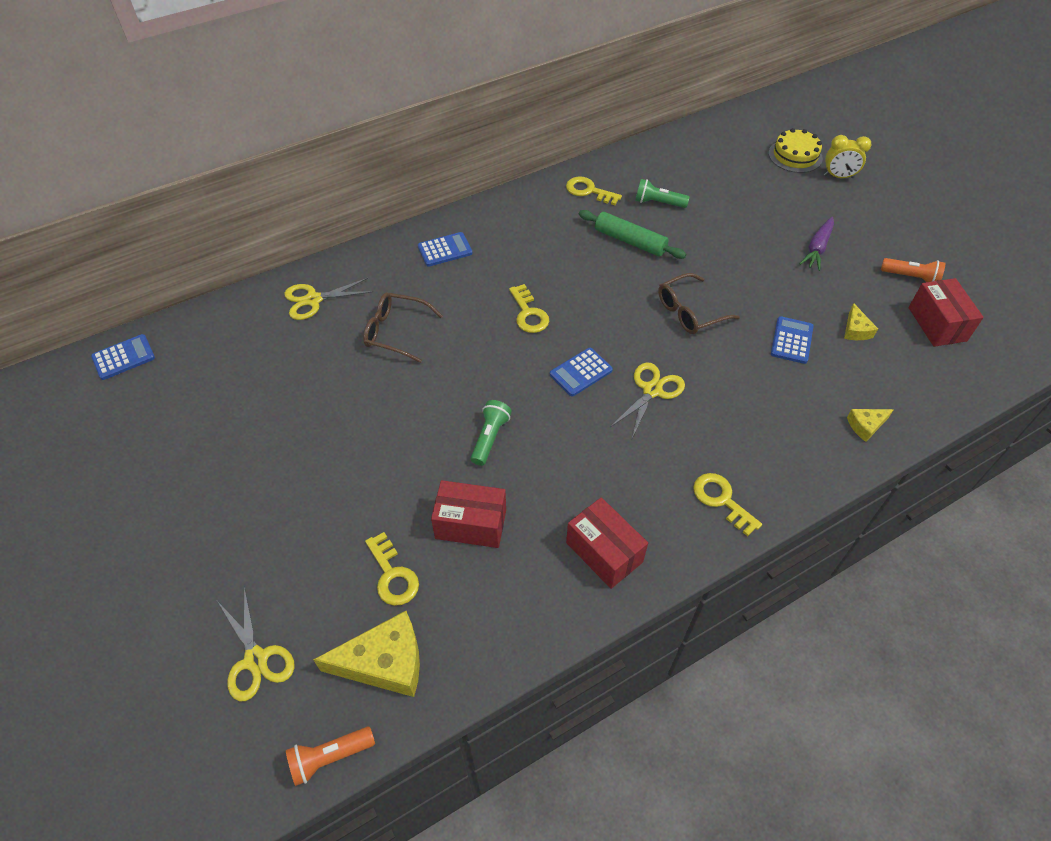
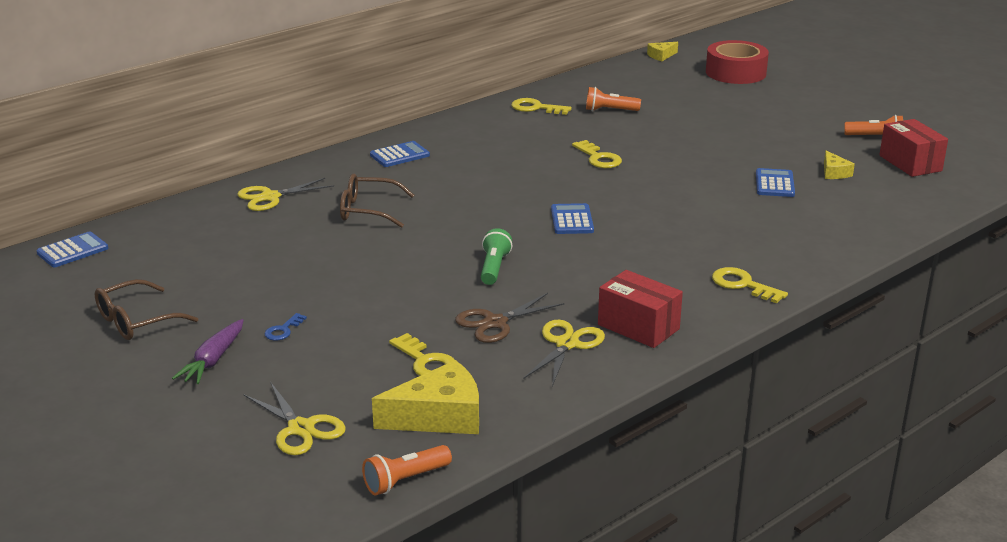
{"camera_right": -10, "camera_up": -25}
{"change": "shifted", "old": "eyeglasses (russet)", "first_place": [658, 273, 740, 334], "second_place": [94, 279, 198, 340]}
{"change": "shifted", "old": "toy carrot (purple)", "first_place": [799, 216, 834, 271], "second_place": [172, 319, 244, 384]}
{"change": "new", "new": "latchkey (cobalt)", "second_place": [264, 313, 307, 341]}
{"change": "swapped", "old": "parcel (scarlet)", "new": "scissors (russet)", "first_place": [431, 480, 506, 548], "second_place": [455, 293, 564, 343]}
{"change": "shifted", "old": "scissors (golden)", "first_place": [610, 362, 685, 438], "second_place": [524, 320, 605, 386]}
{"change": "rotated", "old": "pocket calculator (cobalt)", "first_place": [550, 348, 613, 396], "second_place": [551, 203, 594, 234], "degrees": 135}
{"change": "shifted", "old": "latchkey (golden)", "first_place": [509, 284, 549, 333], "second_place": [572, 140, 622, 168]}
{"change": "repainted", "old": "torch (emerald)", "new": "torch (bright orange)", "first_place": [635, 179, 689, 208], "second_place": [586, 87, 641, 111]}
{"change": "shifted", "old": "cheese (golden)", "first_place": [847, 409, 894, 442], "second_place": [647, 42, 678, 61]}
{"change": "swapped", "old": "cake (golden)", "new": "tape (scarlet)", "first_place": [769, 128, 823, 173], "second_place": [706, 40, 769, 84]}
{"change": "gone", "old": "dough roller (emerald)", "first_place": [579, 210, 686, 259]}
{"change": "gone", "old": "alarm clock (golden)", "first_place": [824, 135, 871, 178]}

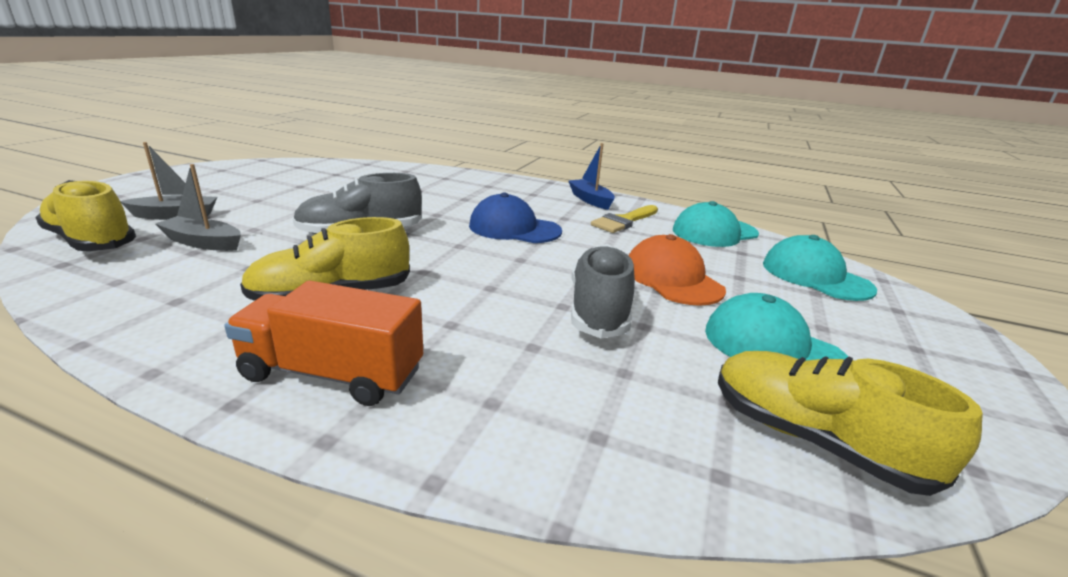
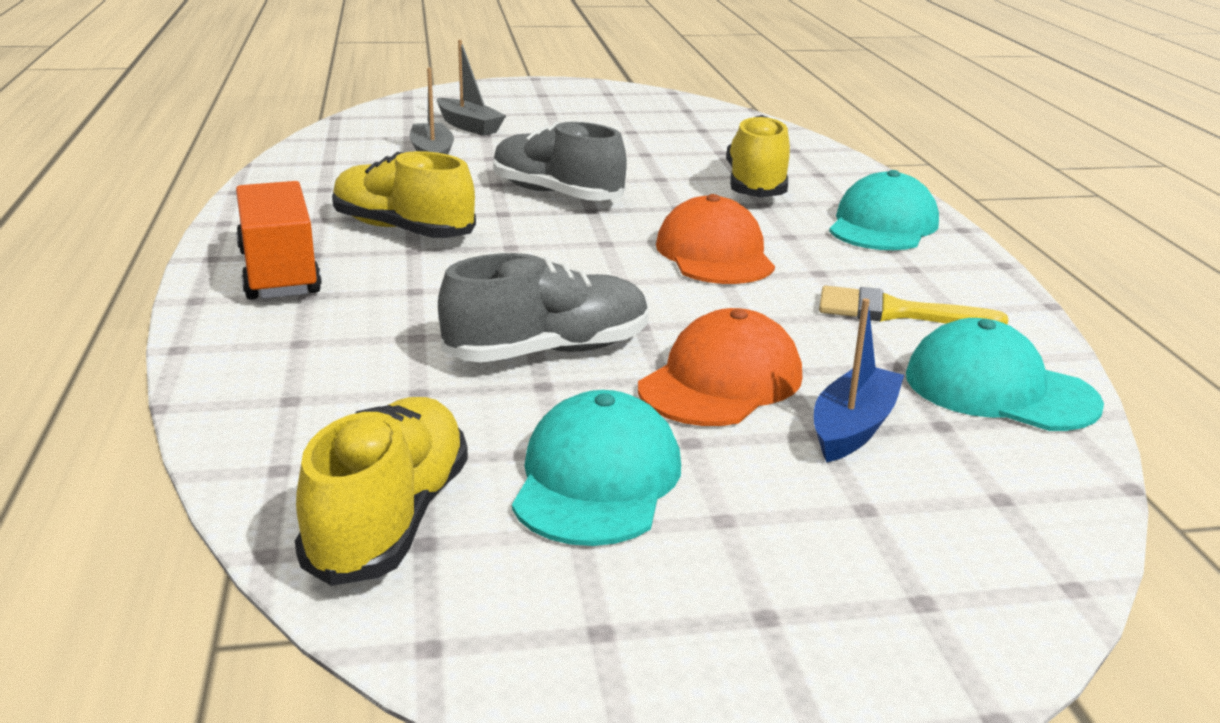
{"camera_right": 60, "camera_up": 0}
{"change": "repainted", "old": "cap (cobalt)", "new": "cap (bright orange)", "first_place": [469, 193, 562, 243], "second_place": [656, 194, 775, 284]}
{"change": "shifted", "old": "shoe (golden)", "first_place": [35, 180, 136, 251], "second_place": [726, 115, 790, 197]}
{"change": "shifted", "old": "boat (cobalt)", "first_place": [568, 143, 615, 210], "second_place": [814, 298, 904, 462]}
{"change": "shifted", "old": "cap (turquoise)", "first_place": [763, 235, 877, 301], "second_place": [829, 170, 939, 250]}

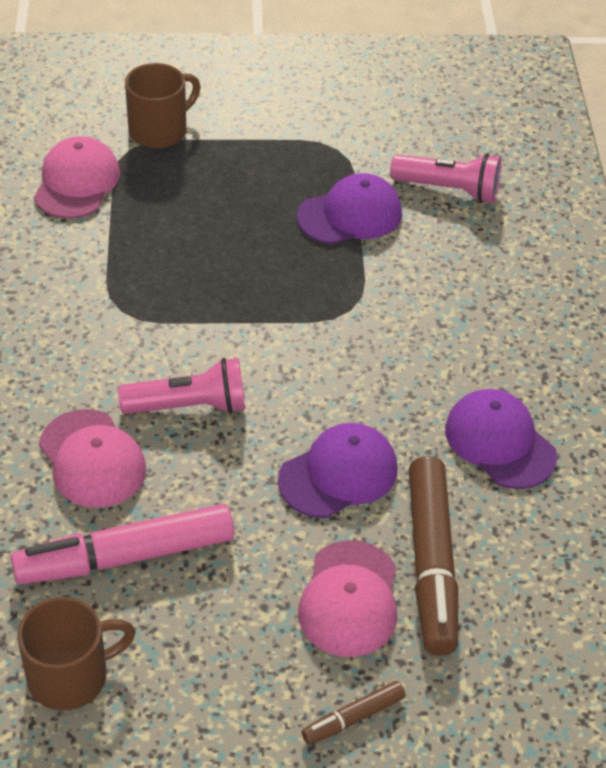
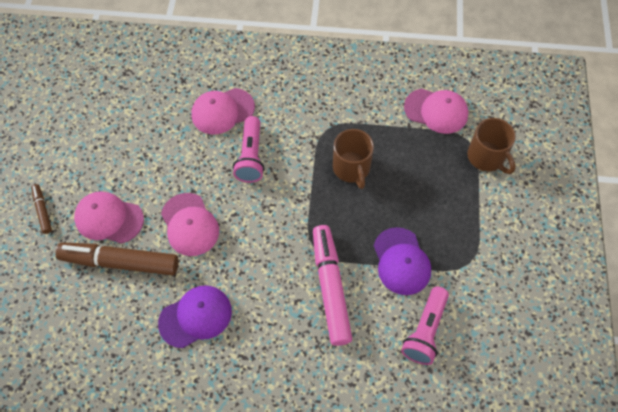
{"camera_right": 100, "camera_up": 15}
{"change": "repainted", "old": "cap (purple)", "new": "cap (rosy)", "first_place": [278, 423, 397, 518], "second_place": [161, 193, 219, 256]}
{"change": "shifted", "old": "marker pen (rosy)", "first_place": [11, 504, 234, 585], "second_place": [313, 225, 352, 346]}
{"change": "shifted", "old": "tea mug (russet)", "first_place": [17, 597, 136, 711], "second_place": [333, 129, 374, 189]}

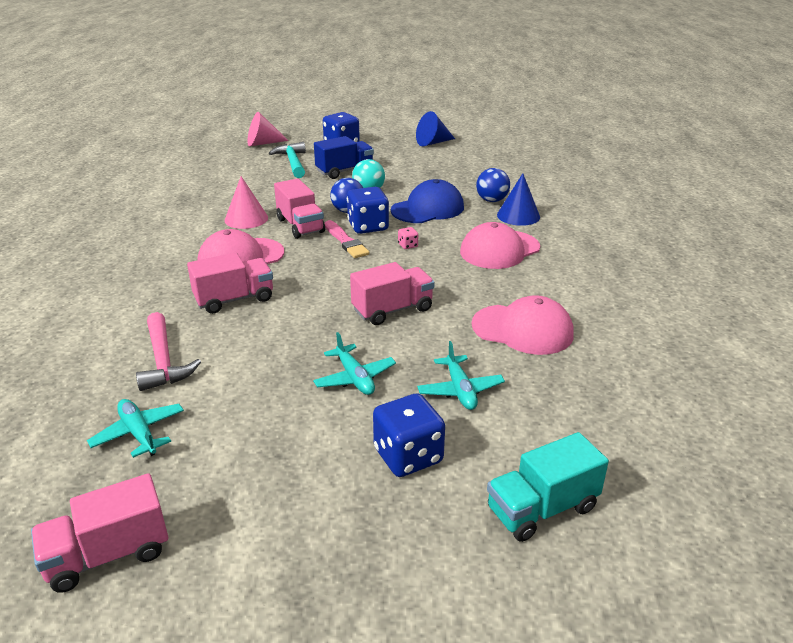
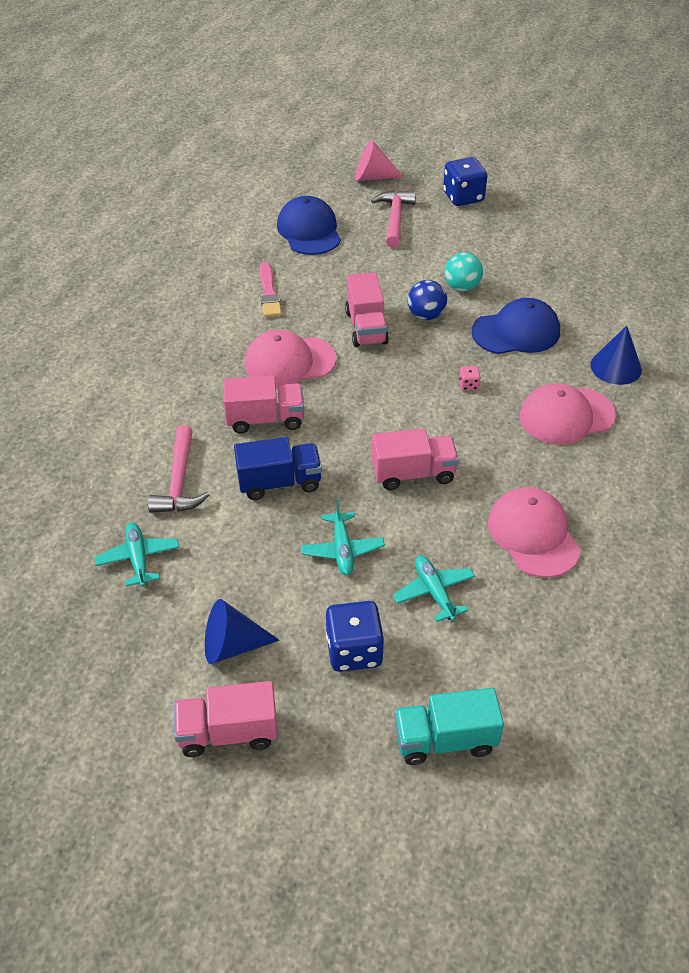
{"camera_right": 20, "camera_up": 15}
{"change": "shifted", "old": "truck (rosy)", "first_place": [31, 473, 168, 593], "second_place": [174, 681, 278, 757]}
{"change": "shifted", "old": "solid cone (cobalt)", "first_place": [416, 111, 455, 146], "second_place": [205, 599, 280, 664]}
{"change": "shifted", "old": "truck (cobalt)", "first_place": [314, 136, 374, 179], "second_place": [234, 437, 322, 500]}
{"change": "shifted", "old": "paint brush (rosy)", "first_place": [325, 220, 369, 258], "second_place": [260, 262, 282, 317]}
{"change": "new", "new": "cap (cobalt)", "second_place": [277, 196, 341, 255]}
{"change": "repainted", "old": "carpenter's hammer (turquoise)", "new": "carpenter's hammer (rosy)", "first_place": [269, 142, 306, 178], "second_place": [371, 191, 416, 248]}
{"change": "rotated", "old": "plane (turquoise)", "first_place": [417, 341, 505, 410], "second_place": [393, 555, 475, 622], "degrees": 150}
{"change": "rotated", "old": "cap (rosy)", "first_place": [472, 295, 574, 355], "second_place": [488, 487, 581, 578], "degrees": -150}
{"change": "gone", "old": "solid cone (rosy)", "first_place": [224, 176, 268, 229]}
{"change": "gone", "old": "dice (cobalt)", "first_place": [347, 187, 389, 234]}
{"change": "gone", "old": "sphere (cobalt)", "first_place": [476, 168, 510, 202]}

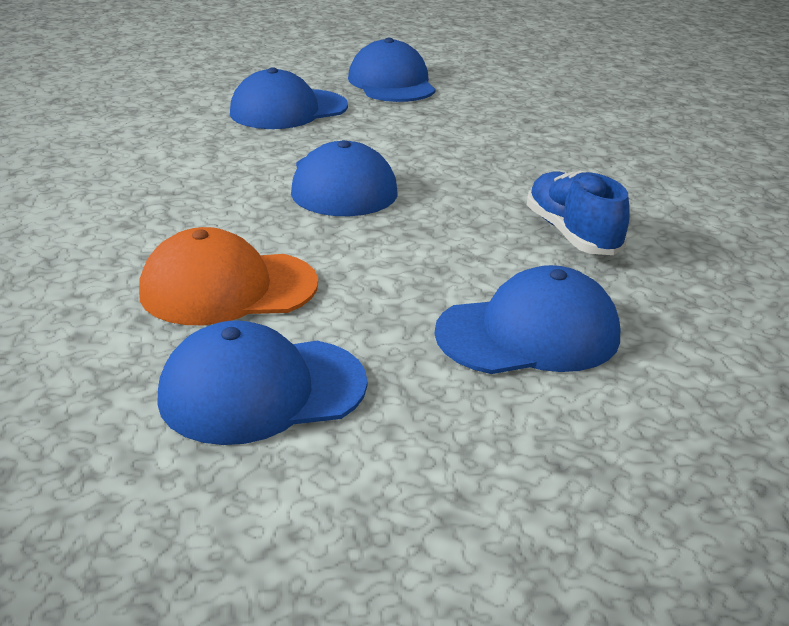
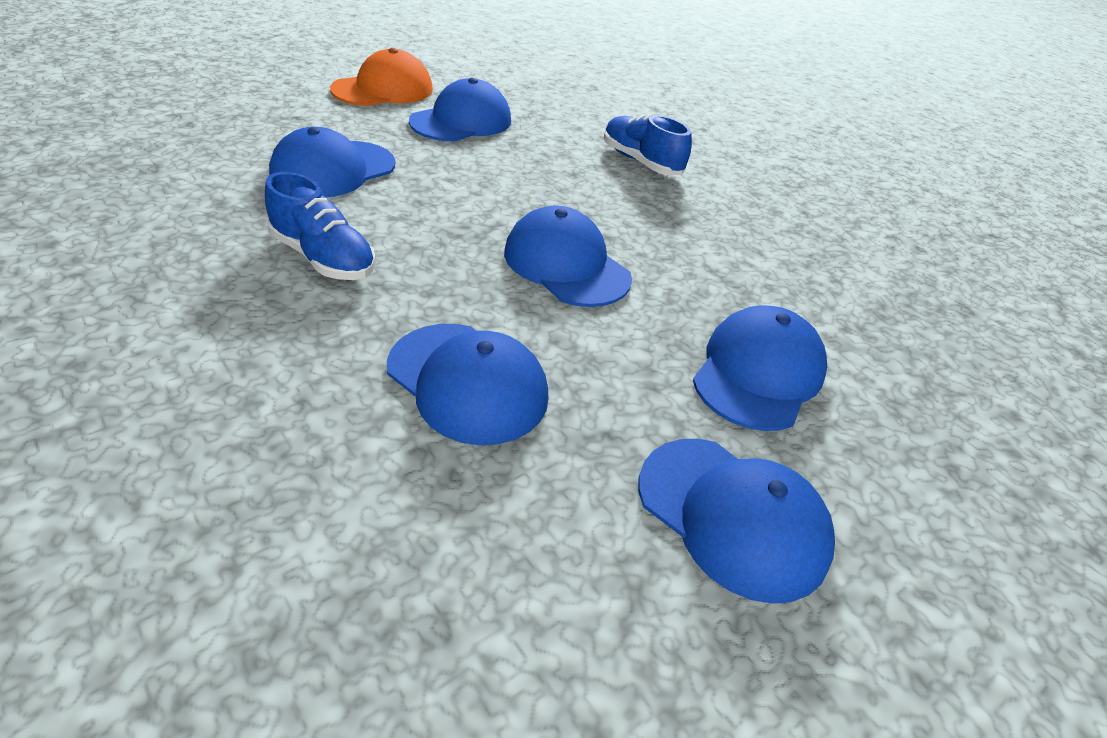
{"camera_right": 145, "camera_up": 10}
{"change": "shifted", "old": "cap (bright orange)", "first_place": [139, 227, 318, 325], "second_place": [330, 48, 433, 106]}
{"change": "new", "new": "cap (cobalt)", "second_place": [387, 324, 549, 445]}
{"change": "new", "new": "shoe (cobalt)", "second_place": [604, 114, 692, 175]}

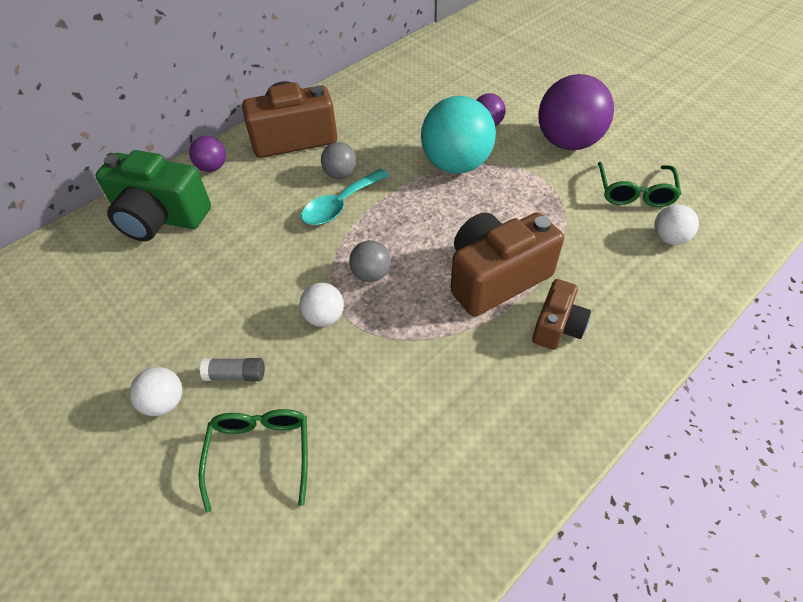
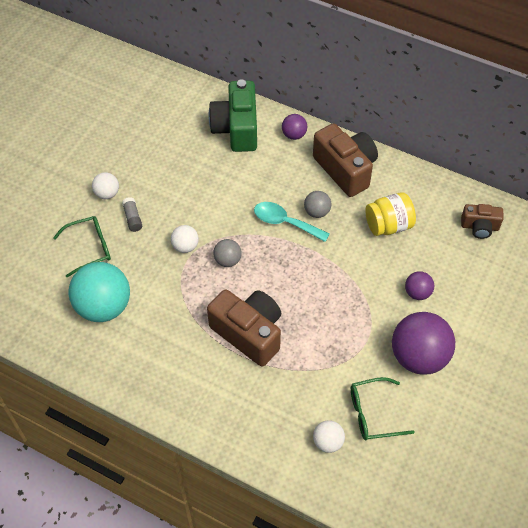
{"camera_right": 70, "camera_up": 5}
{"change": "shifted", "old": "sphere (turquoise)", "first_place": [421, 96, 496, 174], "second_place": [69, 262, 130, 322]}
{"change": "new", "new": "jam jar (golden)", "second_place": [365, 192, 416, 236]}
{"change": "shifted", "old": "photo camera (russet)", "first_place": [532, 279, 591, 350], "second_place": [461, 204, 504, 239]}

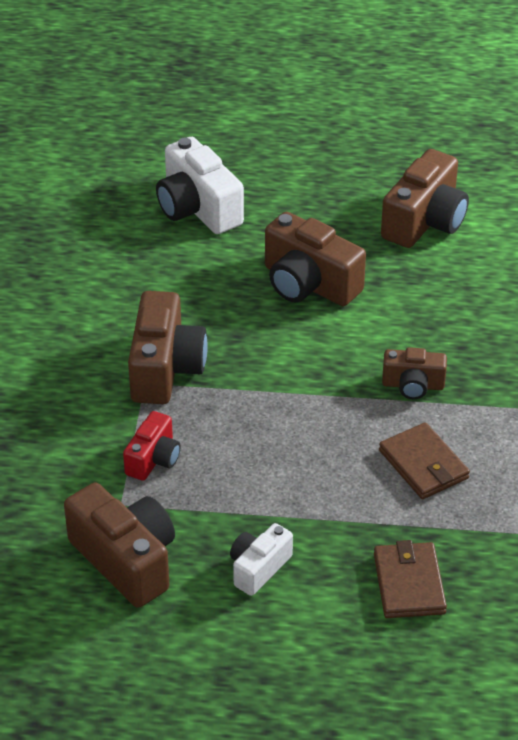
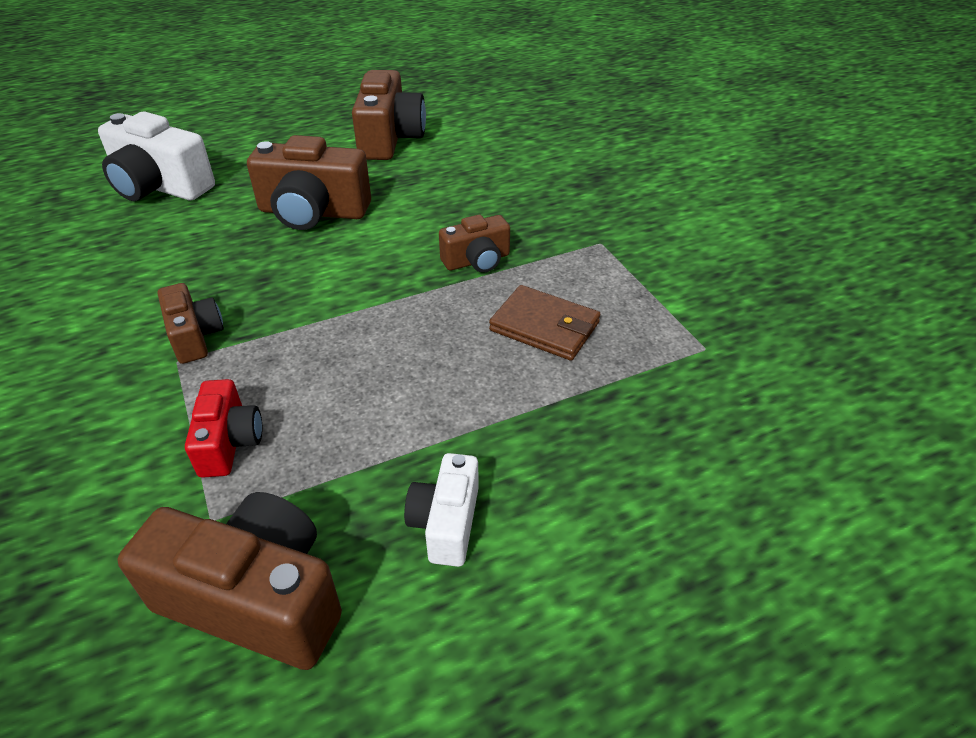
{"camera_right": -30, "camera_up": 0}
{"change": "scaled", "old": "photo camera (russet)", "first_place": [128, 291, 208, 404], "second_place": [158, 283, 224, 364], "factor": 0.57}
{"change": "gone", "old": "billfold (russet)", "first_place": [374, 540, 447, 618]}

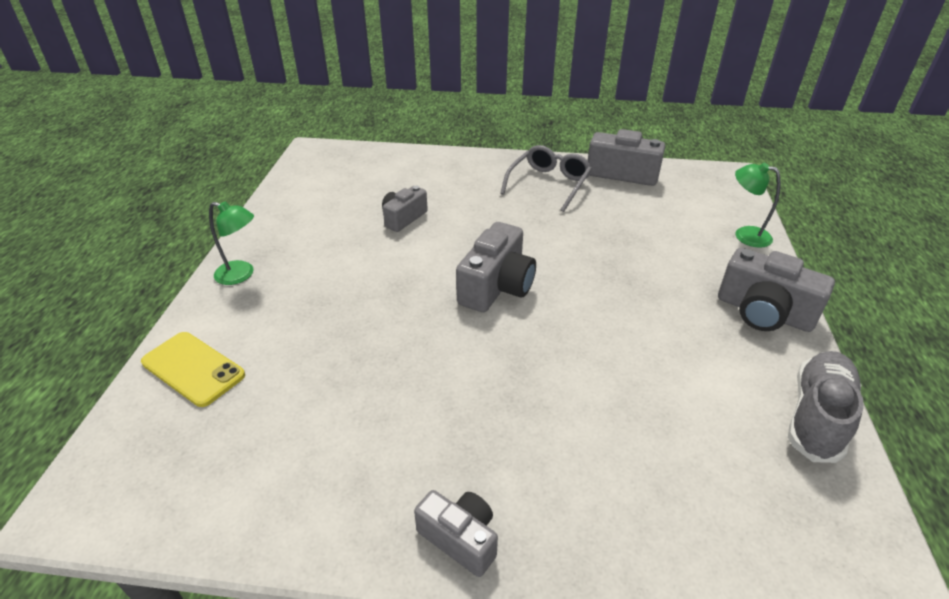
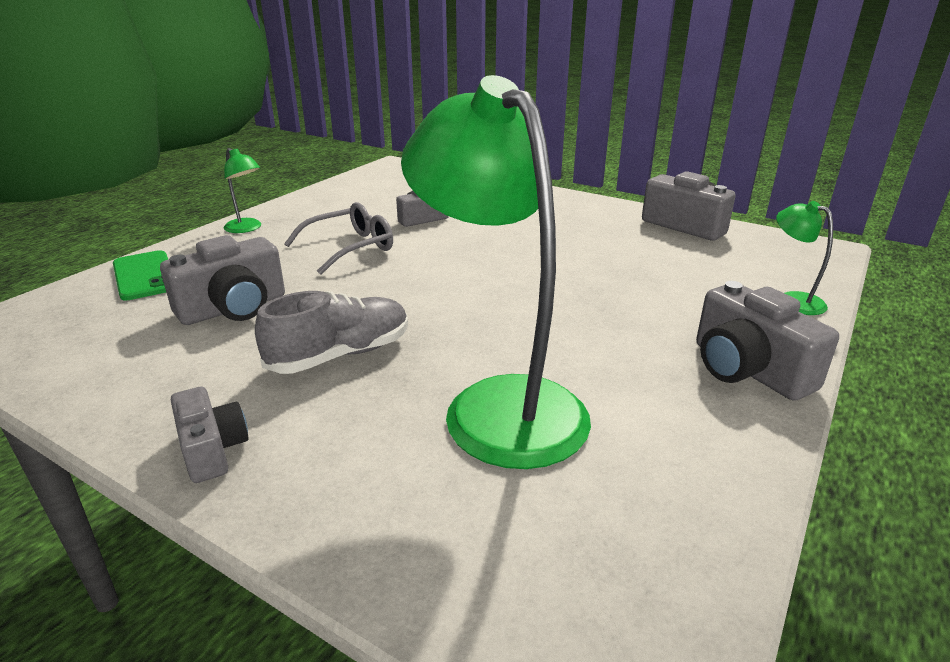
{"camera_right": 25, "camera_up": -10}
{"change": "repainted", "old": "smartphone (golden)", "new": "smartphone (emerald)", "first_place": [141, 332, 245, 407], "second_place": [113, 250, 168, 300]}
{"change": "shifted", "old": "photo camera (ash-grey)", "first_place": [456, 222, 536, 312], "second_place": [160, 235, 285, 325]}
{"change": "shifted", "old": "shoe (ash-grey)", "first_place": [788, 351, 864, 463], "second_place": [255, 291, 408, 374]}
{"change": "shifted", "old": "eyeglasses (ash-grey)", "first_place": [500, 145, 592, 212], "second_place": [284, 202, 393, 275]}
{"change": "new", "new": "lamp (emerald)", "second_place": [401, 75, 591, 469]}

